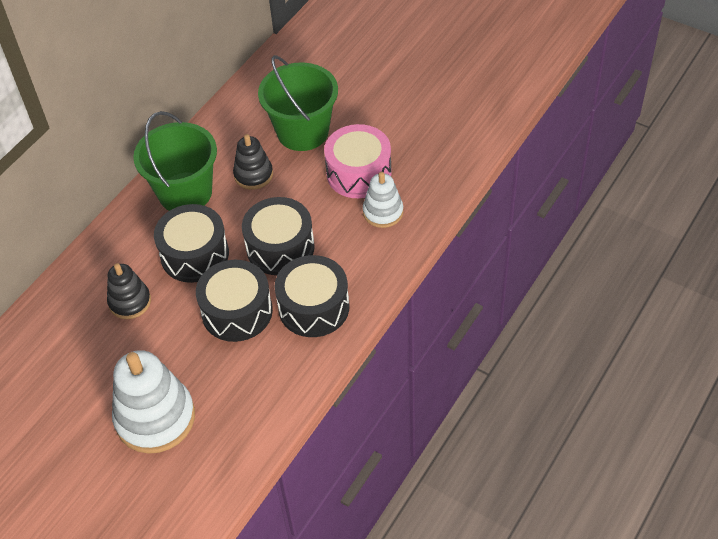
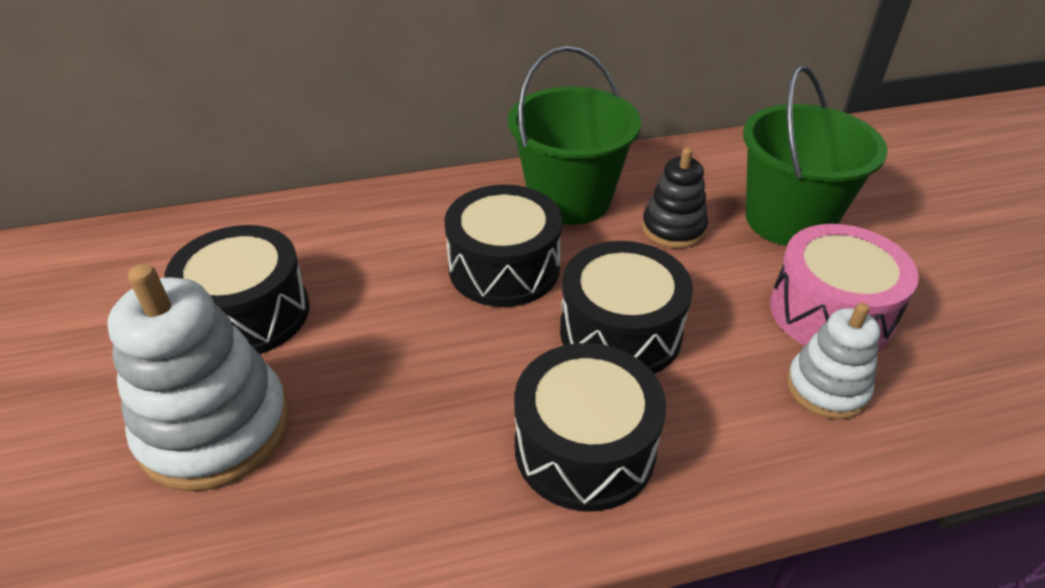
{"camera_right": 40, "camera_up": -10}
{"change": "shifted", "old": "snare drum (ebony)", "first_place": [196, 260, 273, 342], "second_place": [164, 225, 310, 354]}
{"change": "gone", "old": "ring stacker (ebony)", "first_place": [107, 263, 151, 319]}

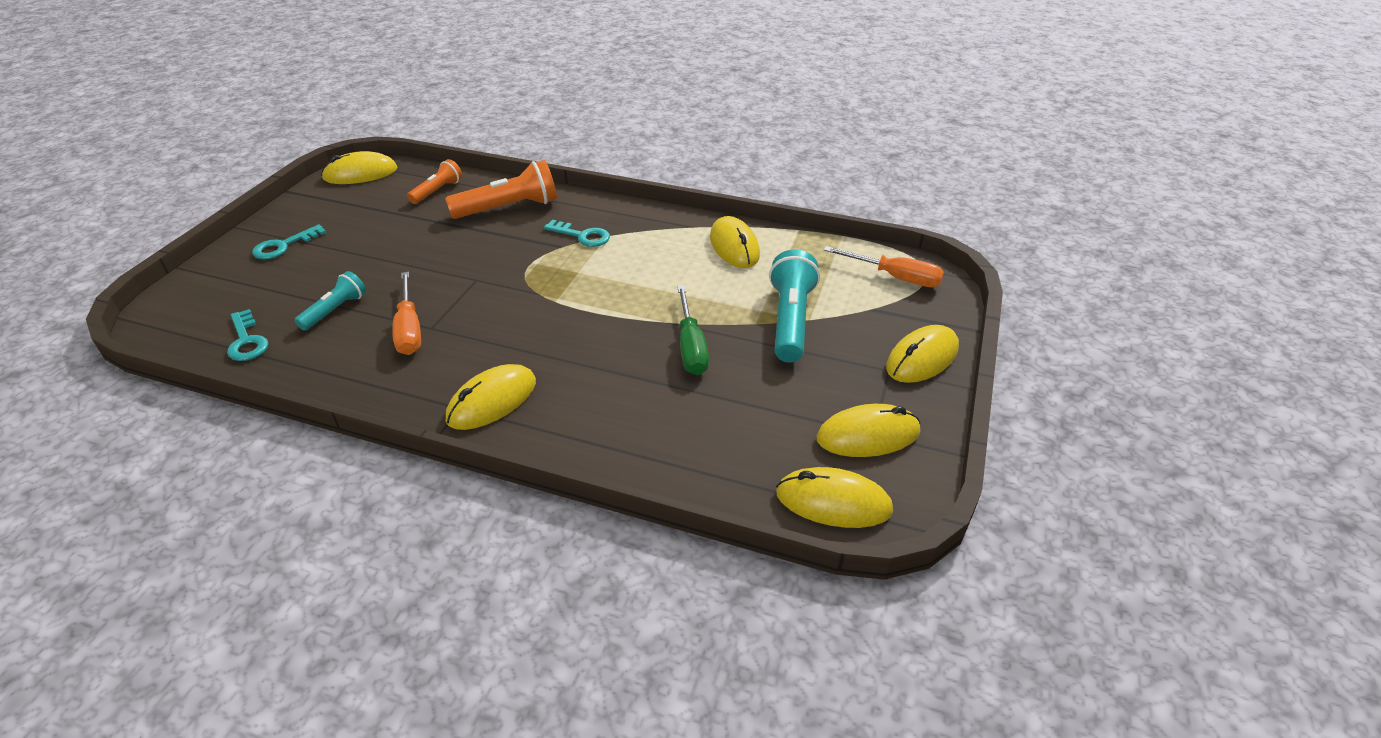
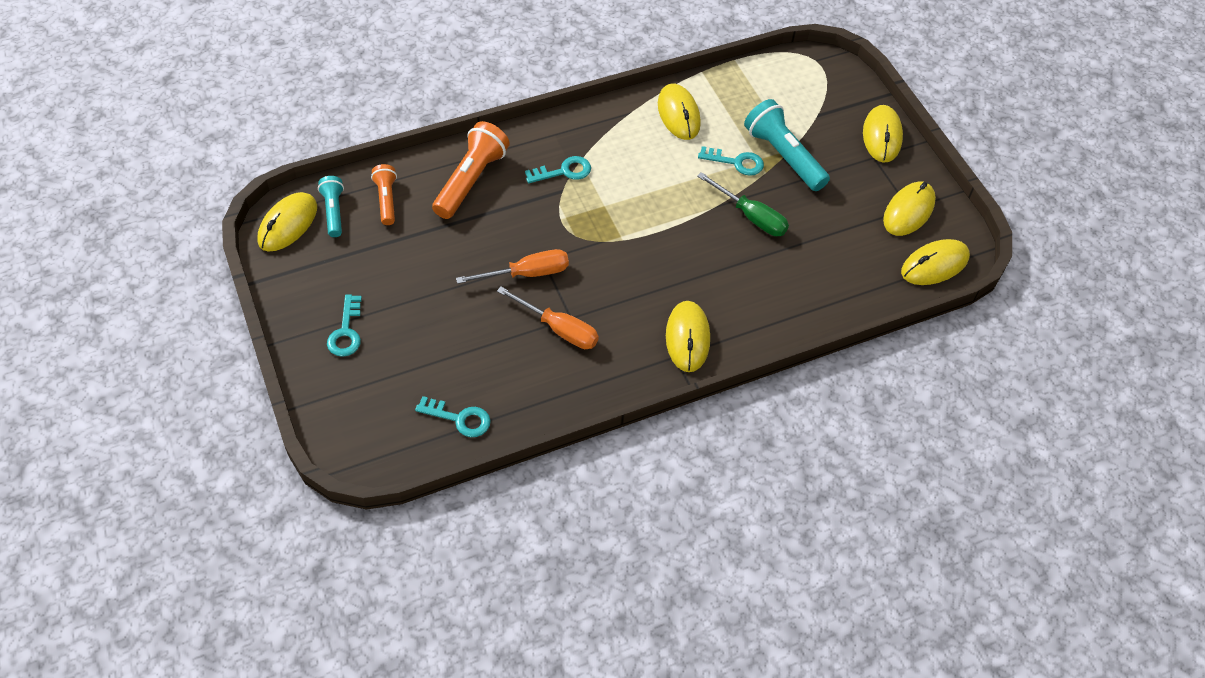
{"camera_right": -45, "camera_up": 15}
{"change": "shifted", "old": "torch (turquoise)", "first_place": [294, 271, 366, 331], "second_place": [318, 176, 344, 237]}
{"change": "shifted", "old": "hand screwdriver (bright orange)", "first_place": [824, 246, 944, 287], "second_place": [456, 249, 569, 284]}
{"change": "rotated", "old": "computer mouse (golden)", "first_place": [710, 216, 760, 268], "second_place": [658, 84, 701, 140], "degrees": 45}
{"change": "new", "new": "latchkey (turquoise)", "second_place": [698, 146, 764, 176]}

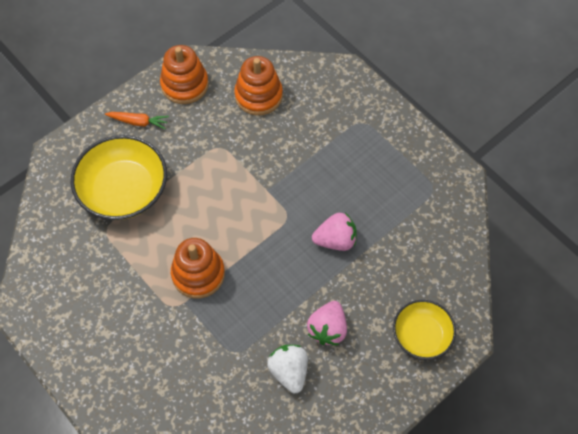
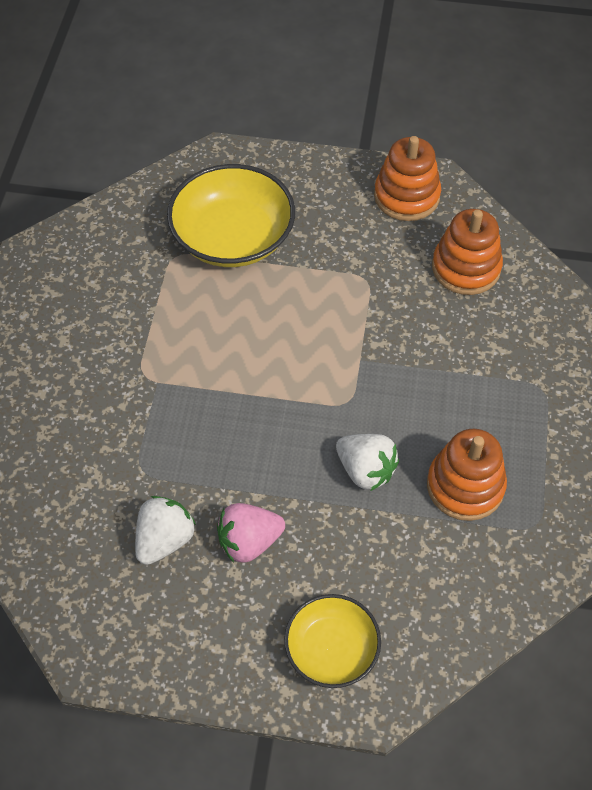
{"camera_right": 50, "camera_up": -5}
{"change": "repainted", "old": "berry (rosy)", "new": "berry (pure white)", "first_place": [312, 212, 357, 251], "second_place": [336, 434, 399, 491]}
{"change": "shifted", "old": "ring stacker (bright orange)", "first_place": [171, 238, 225, 298], "second_place": [427, 429, 507, 521]}
{"change": "gone", "old": "toy carrot (bright orange)", "first_place": [105, 112, 169, 129]}

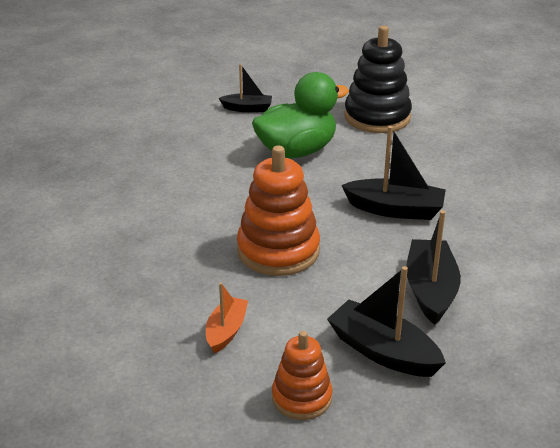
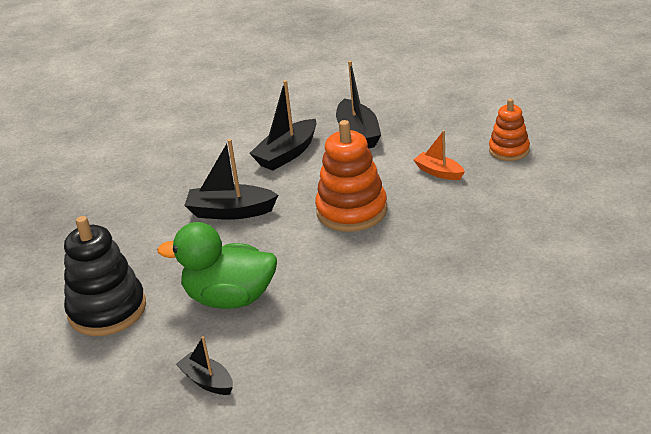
{"camera_right": -140, "camera_up": 0}
{"change": "rotated", "old": "boat (ebony)", "first_place": [342, 126, 446, 220], "second_place": [184, 139, 278, 220], "degrees": -45}
{"change": "rotated", "old": "boat (bright orange)", "first_place": [206, 282, 248, 353], "second_place": [413, 130, 465, 180], "degrees": 75}
{"change": "shifted", "old": "ring stacker (bright orange)", "first_place": [272, 331, 332, 420], "second_place": [489, 98, 530, 161]}

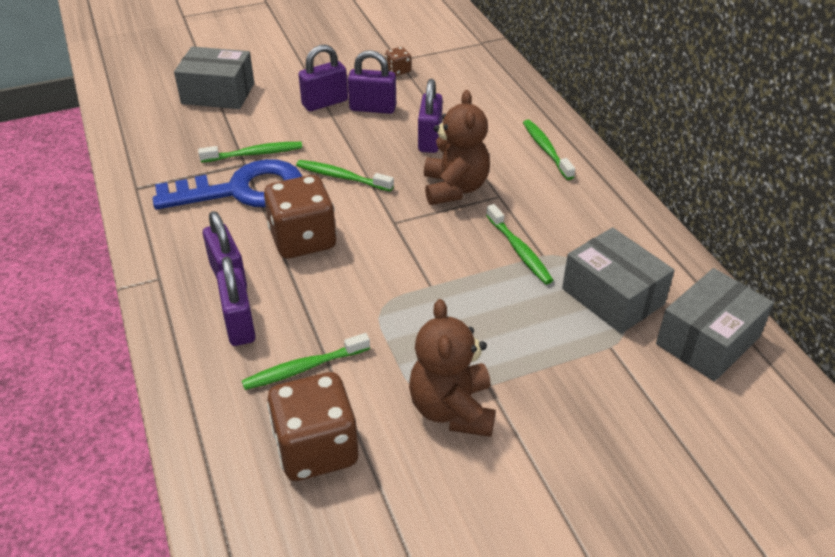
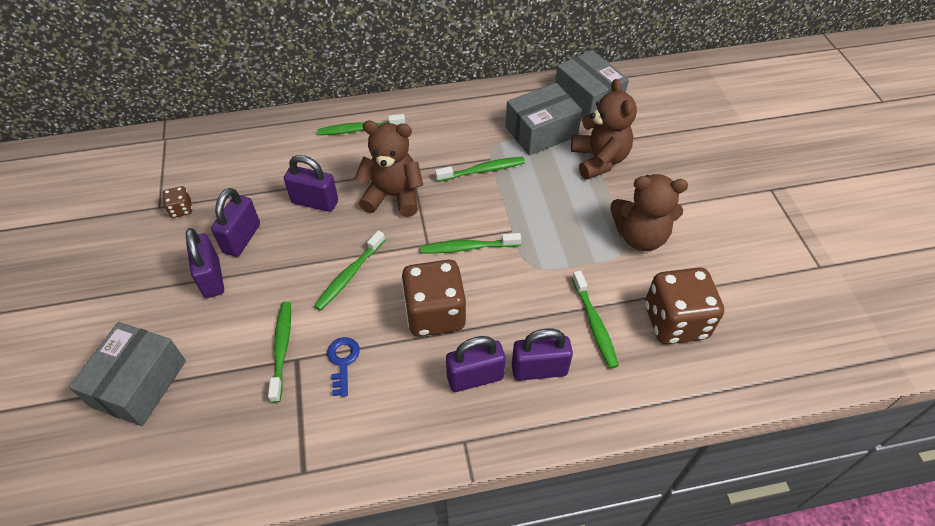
{"camera_right": -80, "camera_up": 10}
{"change": "scaled", "old": "latchkey (cobalt)", "first_place": [153, 159, 303, 209], "second_place": [327, 337, 360, 397], "factor": 0.42}
{"change": "new", "new": "toothbrush (emerald)", "second_place": [420, 233, 521, 253]}
{"change": "new", "new": "teddy bear (russet)", "second_place": [571, 79, 637, 179]}

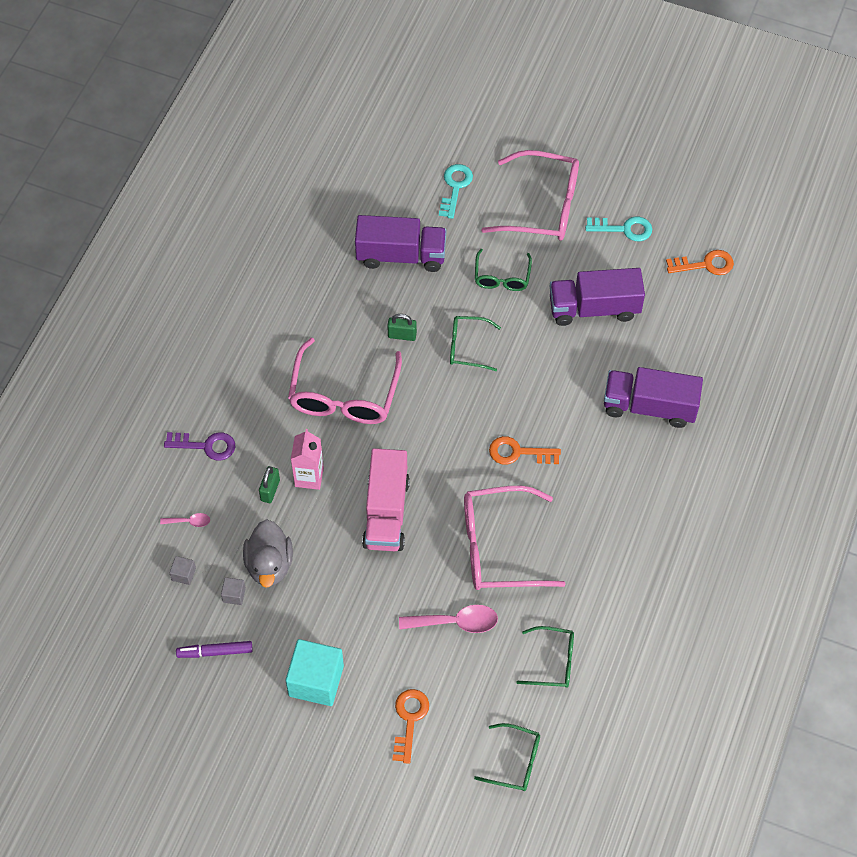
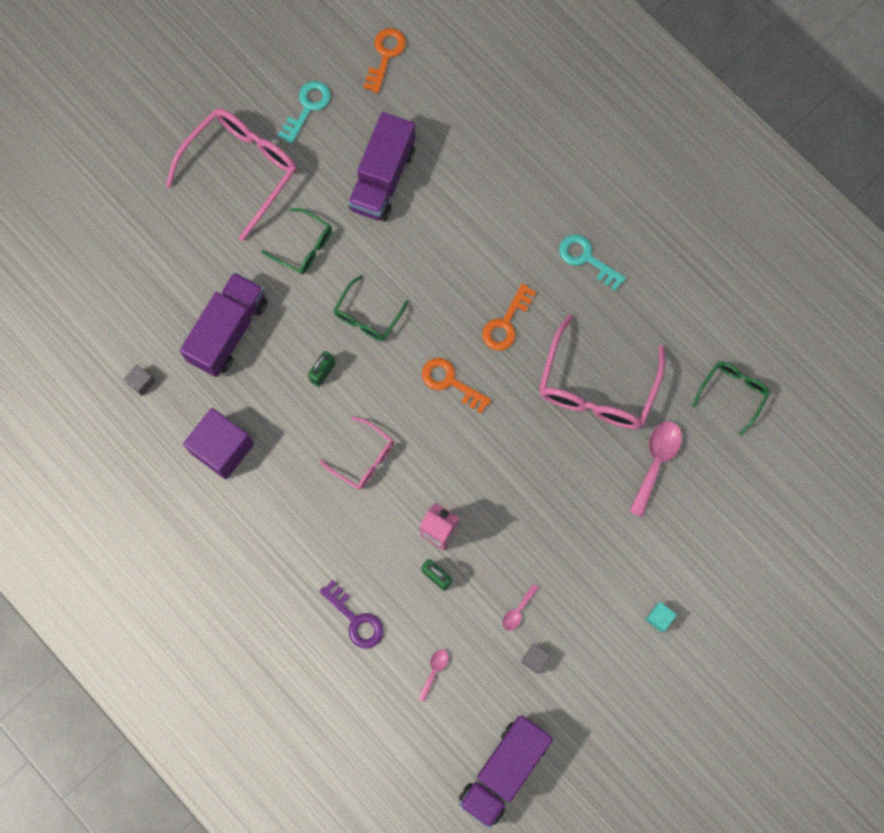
{"camera_right": -65, "camera_up": 15}
{"change": "shifted", "old": "solid cube (ash-grey)", "first_place": [169, 556, 196, 585], "second_place": [124, 365, 155, 396]}
{"change": "new", "new": "solid cube (purple)", "second_place": [183, 408, 254, 479]}
{"change": "scaled", "old": "eyeglasses (rosy)", "first_place": [288, 338, 402, 424], "second_place": [319, 417, 394, 489], "factor": 0.55}
{"change": "rotated", "old": "latchkey (purple)", "first_place": [164, 432, 235, 461], "second_place": [319, 580, 384, 648], "degrees": 105}
{"change": "shifted", "old": "latchkey (bright orange)", "first_place": [392, 689, 429, 764], "second_place": [422, 358, 491, 414]}
{"change": "shifted", "old": "truck (purple)", "first_place": [604, 367, 703, 428], "second_place": [459, 715, 553, 829]}
{"change": "swapped", "old": "toy duck (ash-grey)", "new": "teaspoon (rosy)", "first_place": [243, 519, 293, 588], "second_place": [502, 584, 539, 631]}
{"change": "shifted", "old": "latchkey (turquoise)", "first_place": [439, 164, 473, 219], "second_place": [559, 234, 626, 291]}
{"change": "scaled", "old": "solid cube (turquoise)", "first_place": [285, 639, 344, 706], "second_place": [645, 602, 677, 632], "factor": 0.44}
{"change": "gone", "old": "marker pen (purple)", "first_place": [176, 641, 253, 658]}
{"change": "gone", "old": "truck (rosy)", "first_place": [362, 448, 410, 551]}
{"change": "gone", "old": "eyeglasses (emerald)", "first_place": [474, 723, 540, 791]}

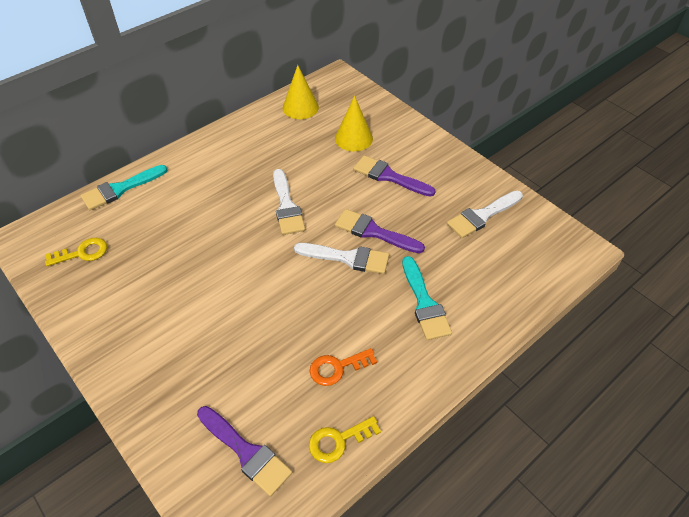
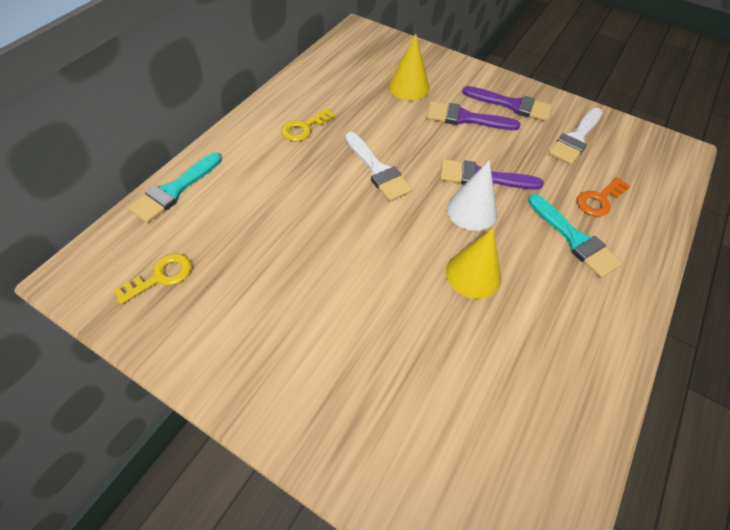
{"camera_right": -20, "camera_up": 5}
{"change": "shifted", "old": "latchkey (golden)", "first_place": [309, 416, 381, 463], "second_place": [281, 108, 336, 141]}
{"change": "shifted", "old": "solid cone (golden)", "first_place": [283, 65, 319, 119], "second_place": [446, 228, 501, 299]}
{"change": "swapped", "old": "paint brush (pure white)", "new": "solid cone (pure white)", "first_place": [294, 243, 389, 274], "second_place": [447, 160, 497, 231]}
{"change": "shifted", "old": "paint brush (purple)", "first_place": [197, 406, 292, 496], "second_place": [462, 86, 553, 121]}
{"change": "shifted", "old": "latchkey (bright orange)", "first_place": [310, 348, 377, 386], "second_place": [577, 177, 630, 216]}

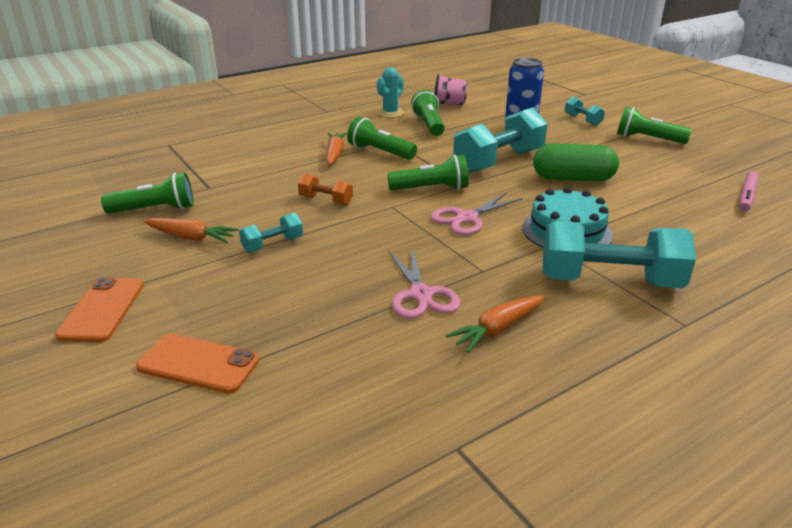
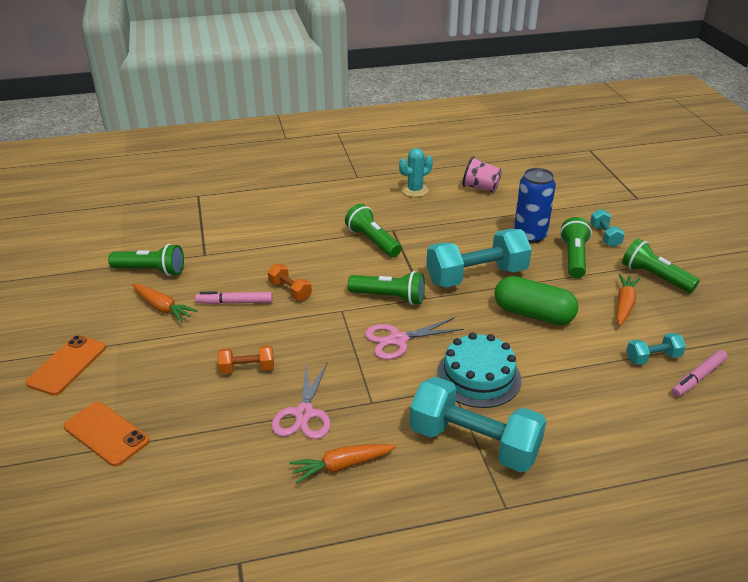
{"camera_right": 20, "camera_up": 5}
{"change": "new", "new": "marker pen (rosy)", "second_place": [195, 291, 273, 304]}
{"change": "new", "new": "dumbbell (bright orange)", "second_place": [218, 345, 274, 374]}
{"change": "shifted", "old": "torch (emerald)", "first_place": [411, 90, 445, 136], "second_place": [560, 217, 592, 278]}
{"change": "shifted", "old": "toy carrot (bright orange)", "first_place": [327, 133, 347, 165], "second_place": [616, 274, 641, 326]}
{"change": "shifted", "old": "dumbbell (turquoise)", "first_place": [239, 213, 303, 253], "second_place": [626, 333, 686, 365]}

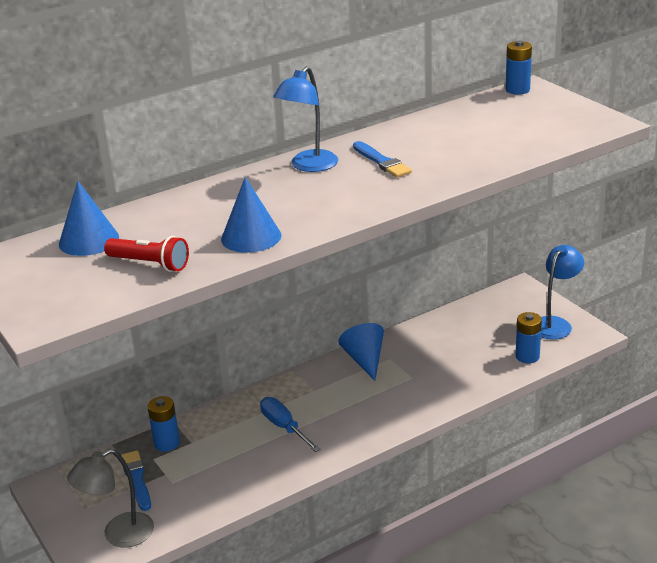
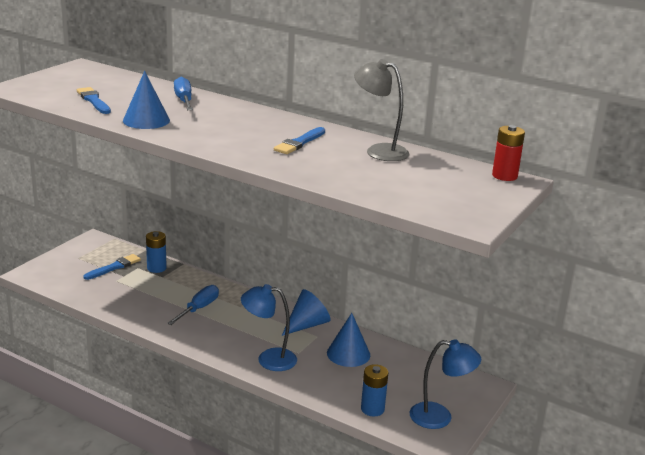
{"camera_right": 60, "camera_up": -5}
{"change": "swapped", "old": "torch (scarlet)", "new": "paint brush (cobalt)", "first_place": [104, 236, 189, 272], "second_place": [77, 87, 111, 114]}
{"change": "new", "new": "hand screwdriver (cobalt)", "second_place": [174, 77, 193, 110]}
{"change": "shifted", "old": "lamp (cobalt)", "first_place": [273, 66, 338, 172], "second_place": [241, 284, 297, 371]}
{"change": "shifted", "old": "solid cone (cobalt)", "first_place": [59, 181, 119, 256], "second_place": [327, 313, 370, 367]}
{"change": "shifted", "old": "lamp (ash-grey)", "first_place": [67, 449, 154, 547], "second_place": [354, 59, 409, 161]}
{"change": "repainted", "old": "AA battery (cobalt)", "new": "AA battery (scarlet)", "first_place": [506, 40, 532, 95], "second_place": [492, 125, 525, 181]}

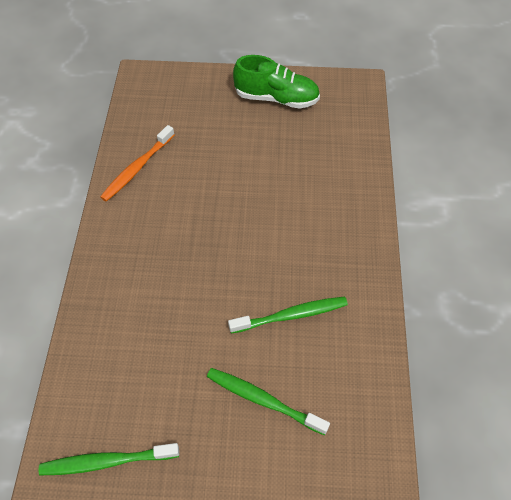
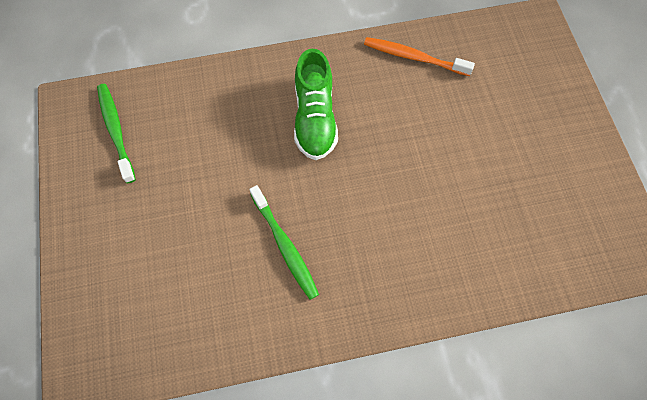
{"camera_right": 75, "camera_up": 10}
{"change": "shifted", "old": "shoe (emerald)", "first_place": [233, 55, 320, 109], "second_place": [294, 49, 338, 160]}
{"change": "gone", "old": "toothbrush (emerald)", "first_place": [207, 368, 330, 435]}

